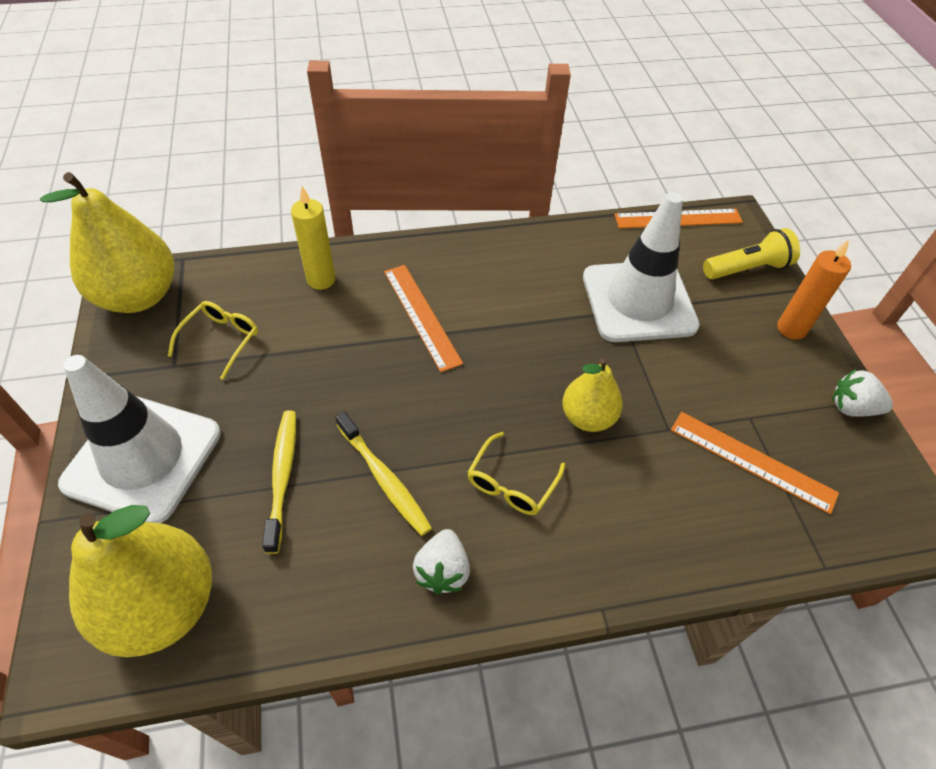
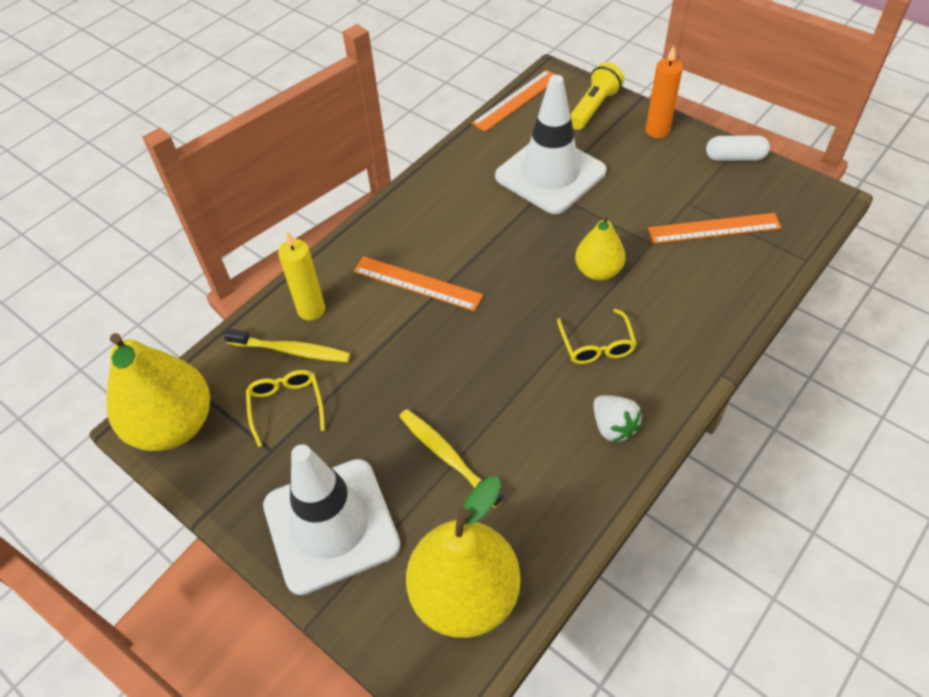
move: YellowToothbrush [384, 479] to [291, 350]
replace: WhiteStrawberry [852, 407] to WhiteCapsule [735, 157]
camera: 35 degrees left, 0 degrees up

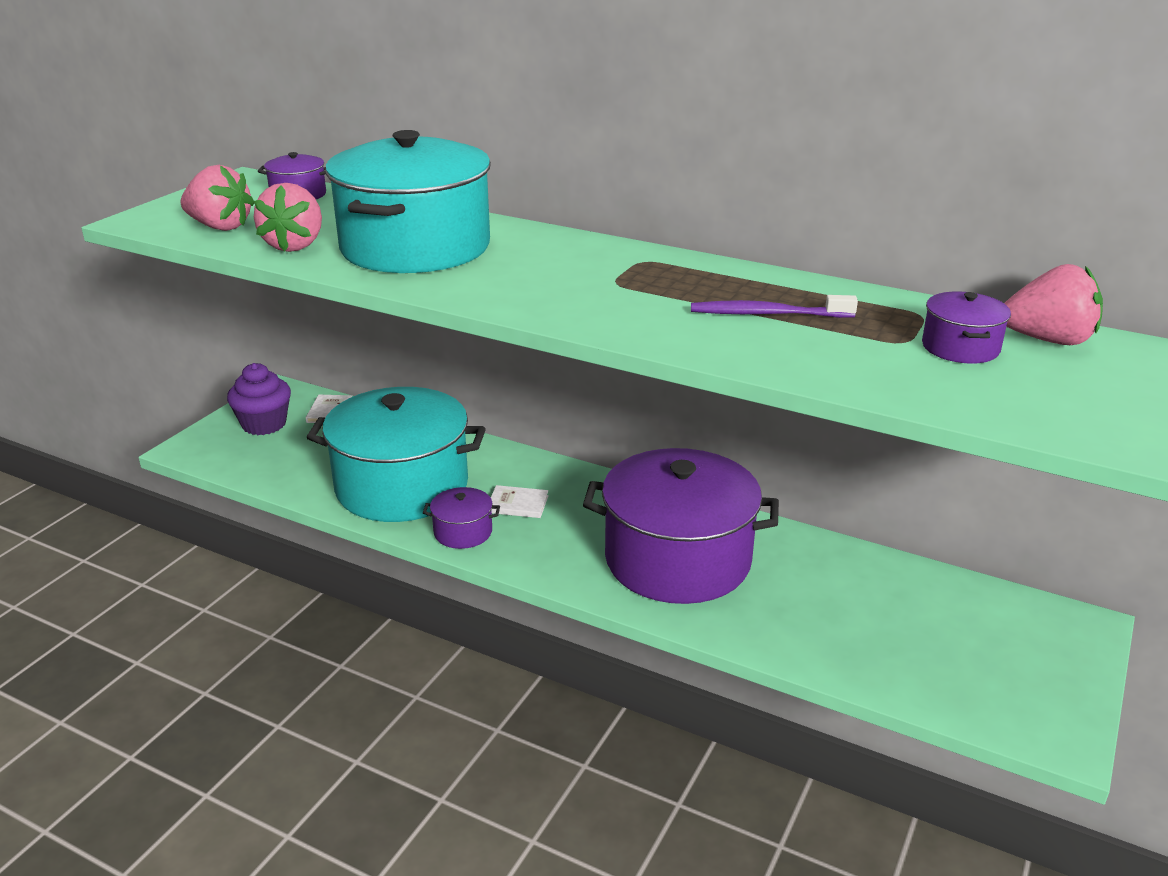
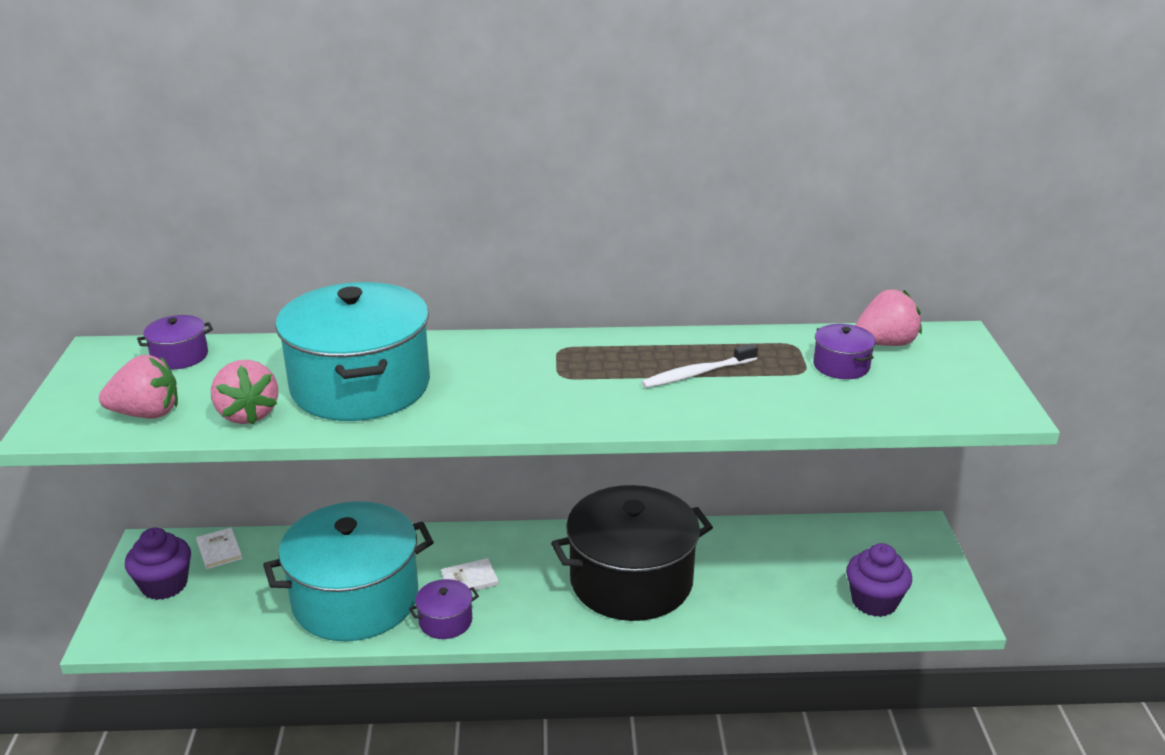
insert: PurpleCupcake [874, 601]
recolor: PurpleToothbrush [767, 314] to WhiteToothbrush [697, 374]; PurplePot [677, 559] to BlackPot [631, 580]
camera: 30 degrees left, 0 degrees up

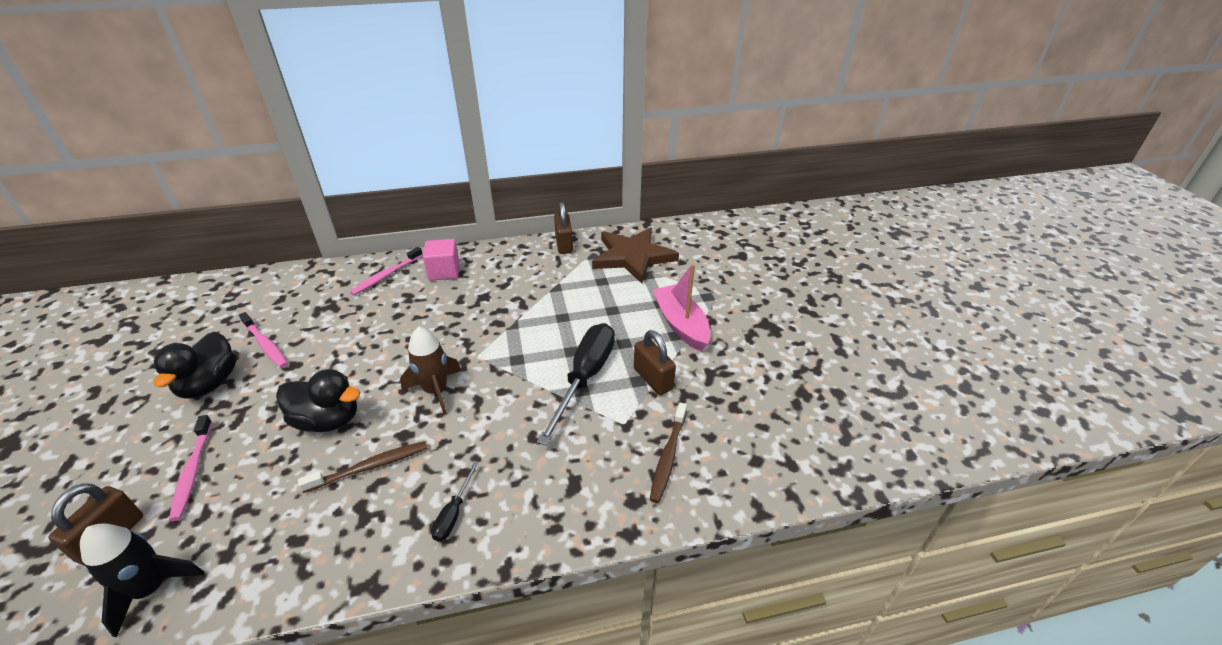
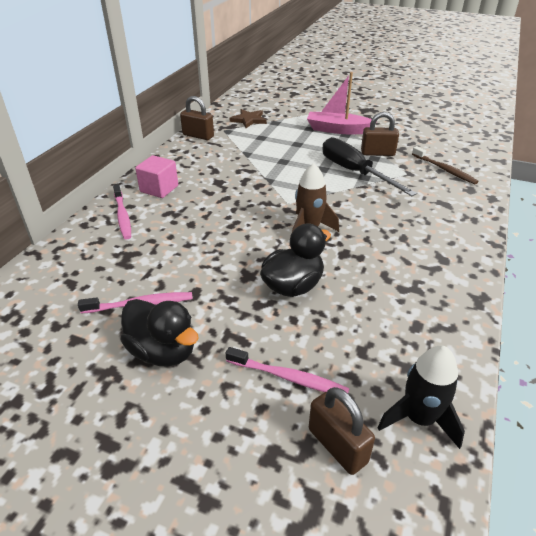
delete: BrownToothbrush [369, 467]; BlackScrewdriver [453, 513]
resize: BrownStar [633, 257] = [249, 120] x0.54
camera: 55 degrees left, 0 degrees up

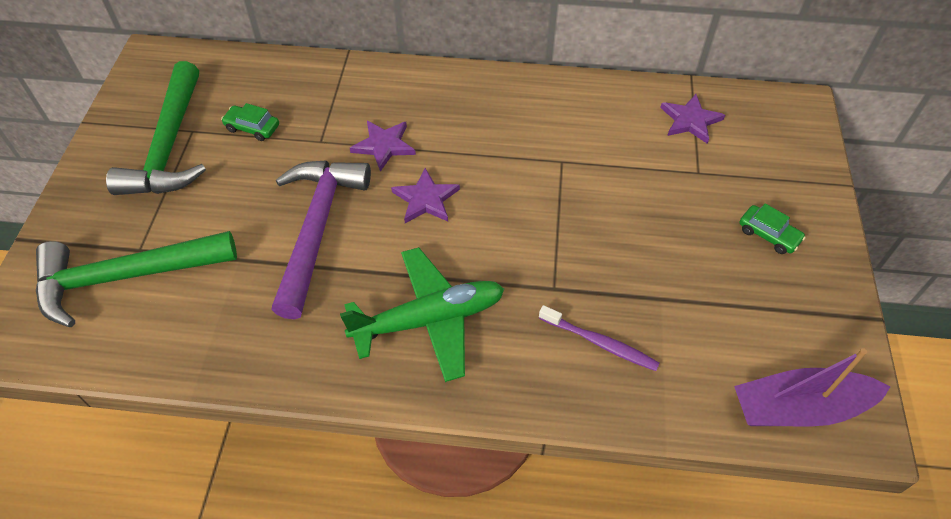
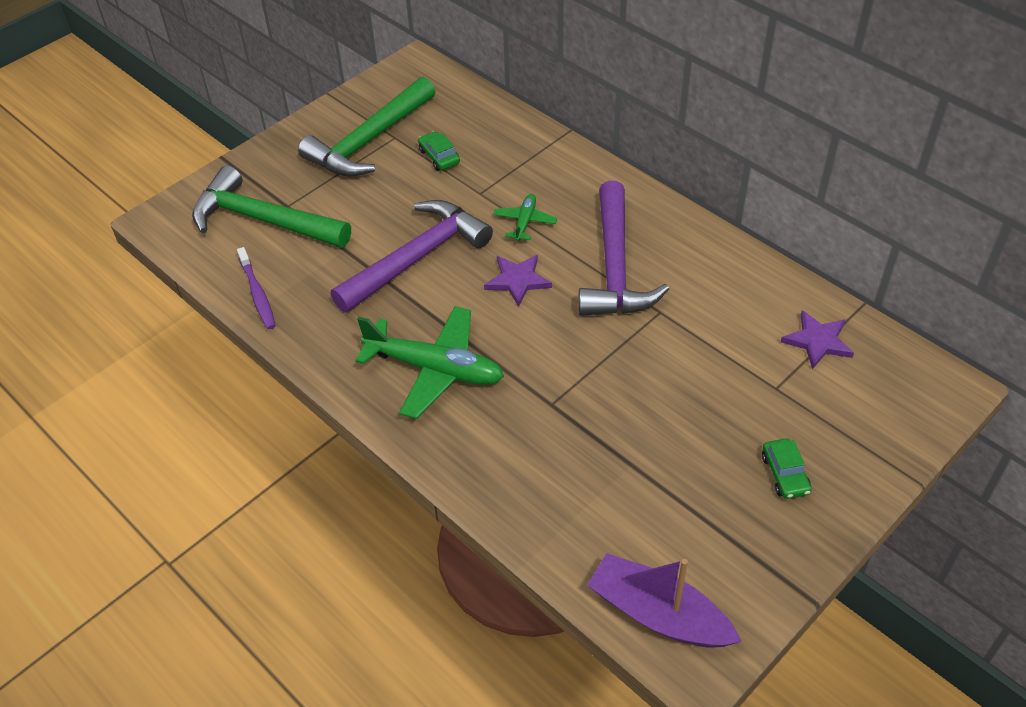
insert: PurpleHammer [615, 267]
move: PurpleToothbrush [599, 343] to [257, 293]
replace: PurpleStar [384, 146] to GreenPlane [525, 222]
camera: 40 degrees right, 5 degrees down

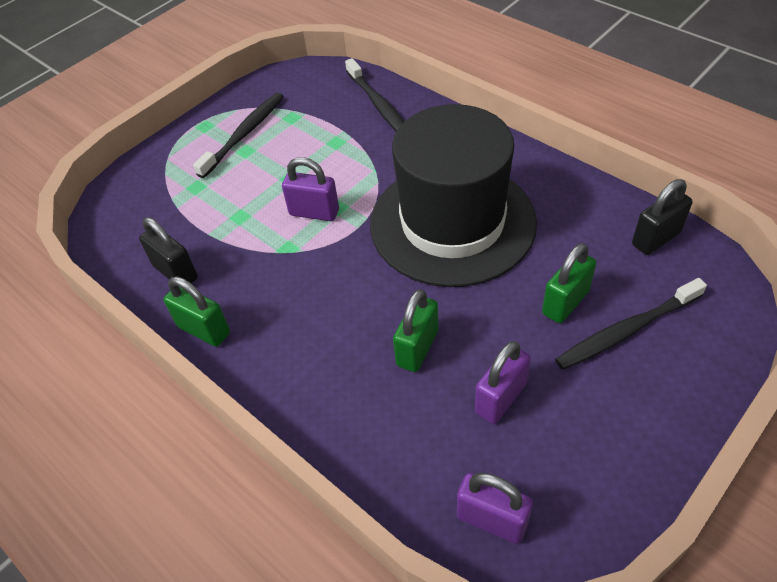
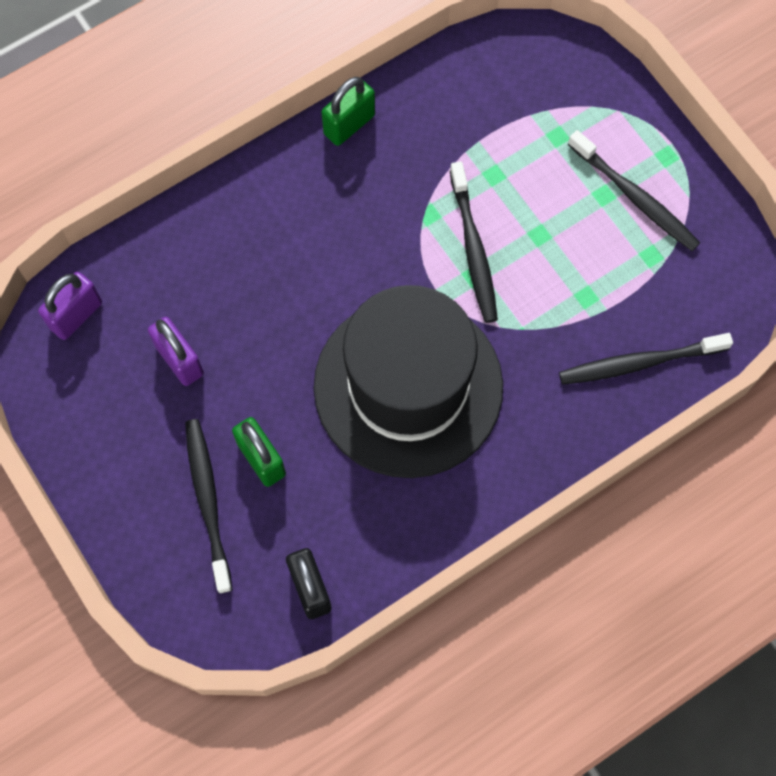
delete: BlackPadlock [176, 272]; GreenPadlock [417, 348]
replace: PurplePadlock [314, 212] to BlackToothbrush [473, 250]
camera: 100 degrees right, 20 degrees up

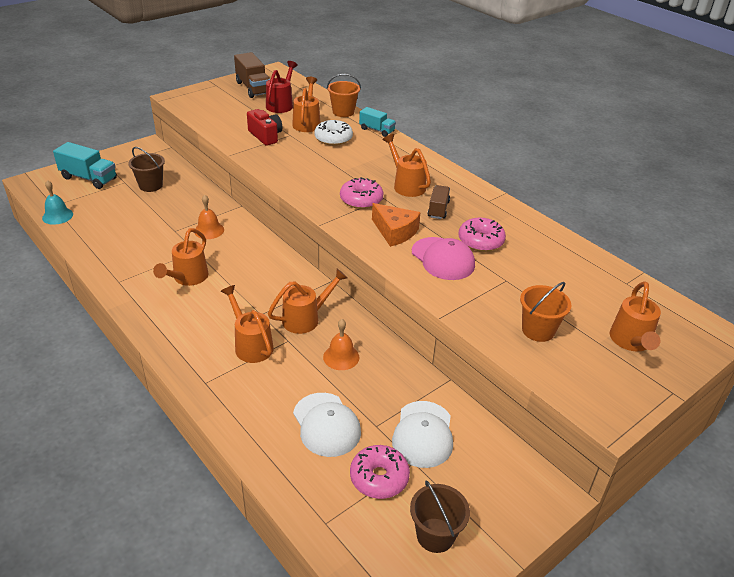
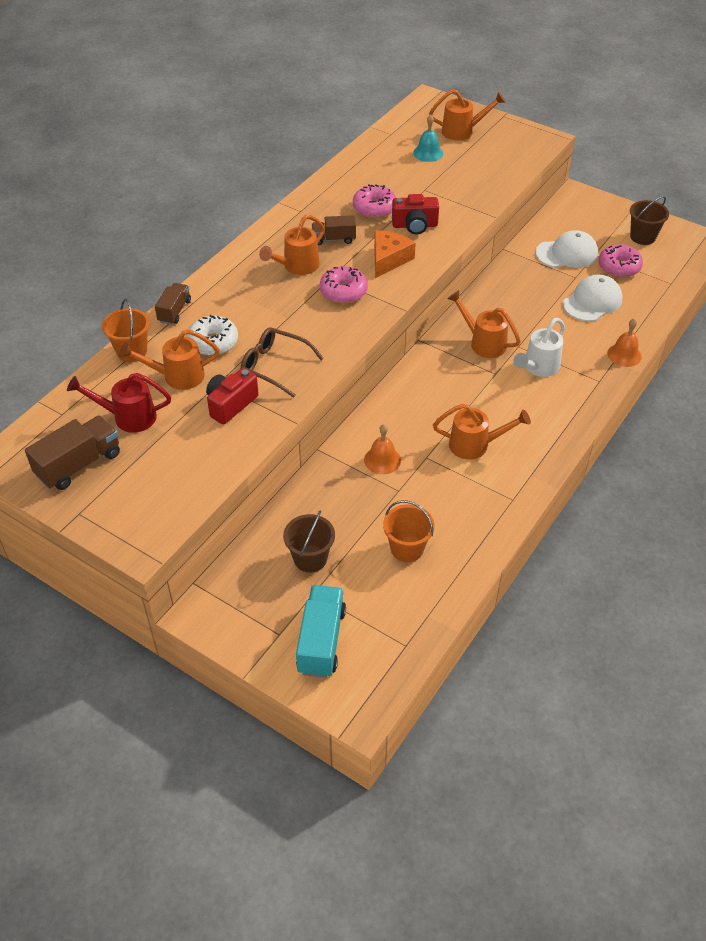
insert: BrownGlasses [275, 366]
move: TurquoiseBell [57, 216] to [428, 153]; OrangeBucket [538, 330] to [407, 548]; OrangeBell [341, 357] to [624, 355]
replace: PinkCap [443, 259] to RedCamera [415, 225]
recolor: TurquoiseTruck [377, 130] to BrownTruck [174, 311]; OrangeWateringCan [251, 345] to WhiteWateringCan [538, 367]
camera: 105 degrees left, 10 degrees up

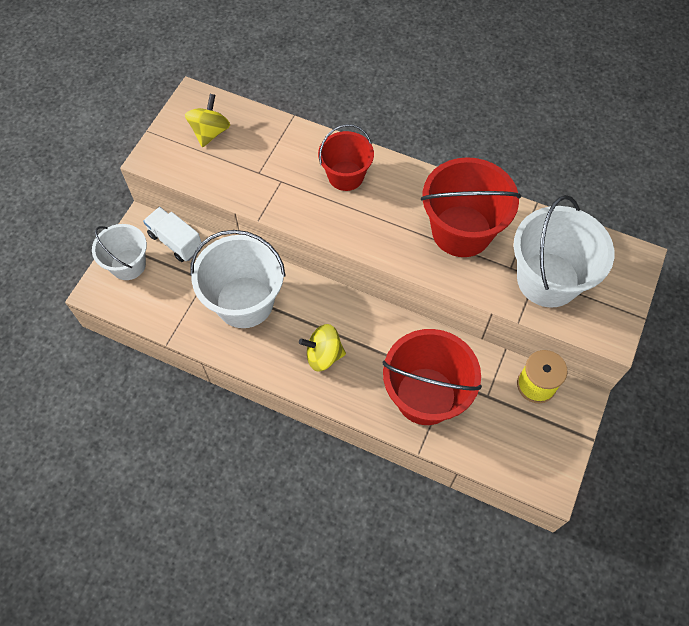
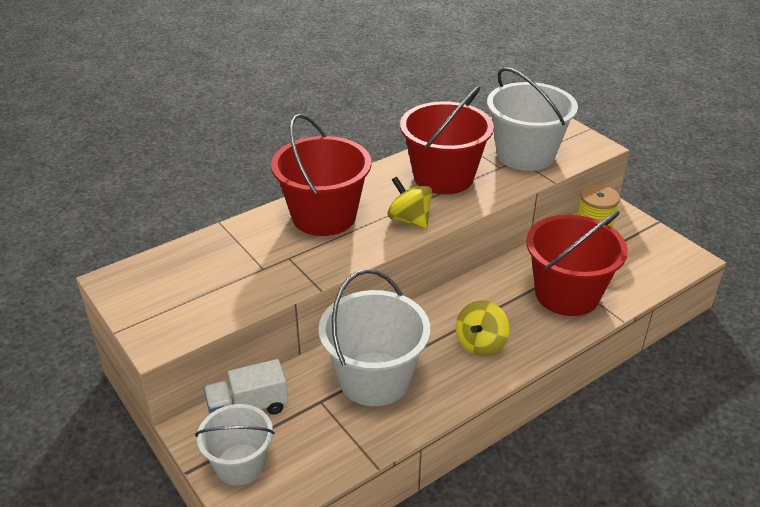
move: YellowSpinningTop [210, 132] to [409, 220]
resize: RedBucket [346, 176] = [324, 216] x1.61
camera: 60 degrees left, 25 degrees down

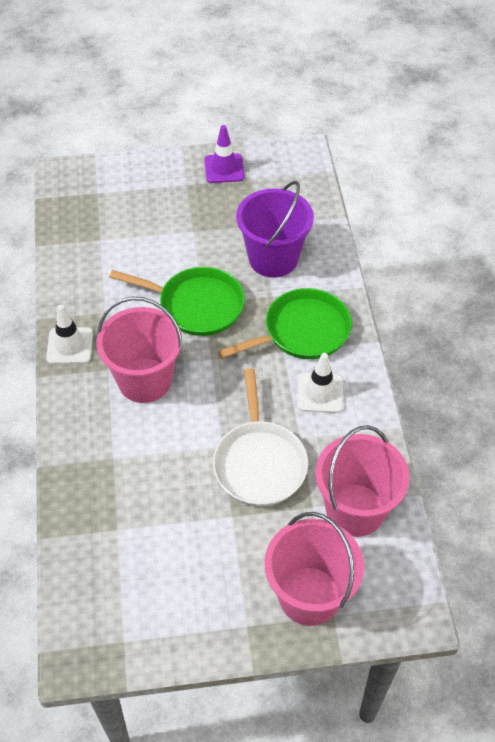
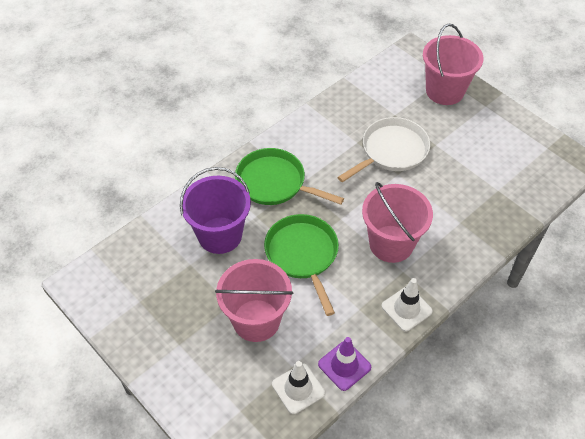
move: PurpleTrafficCone [224, 168] to [344, 365]; WhiteTrafficCone [320, 393] to [298, 388]; PinkBucket [355, 510] to [256, 320]
camera: 125 degrees left, 0 degrees up

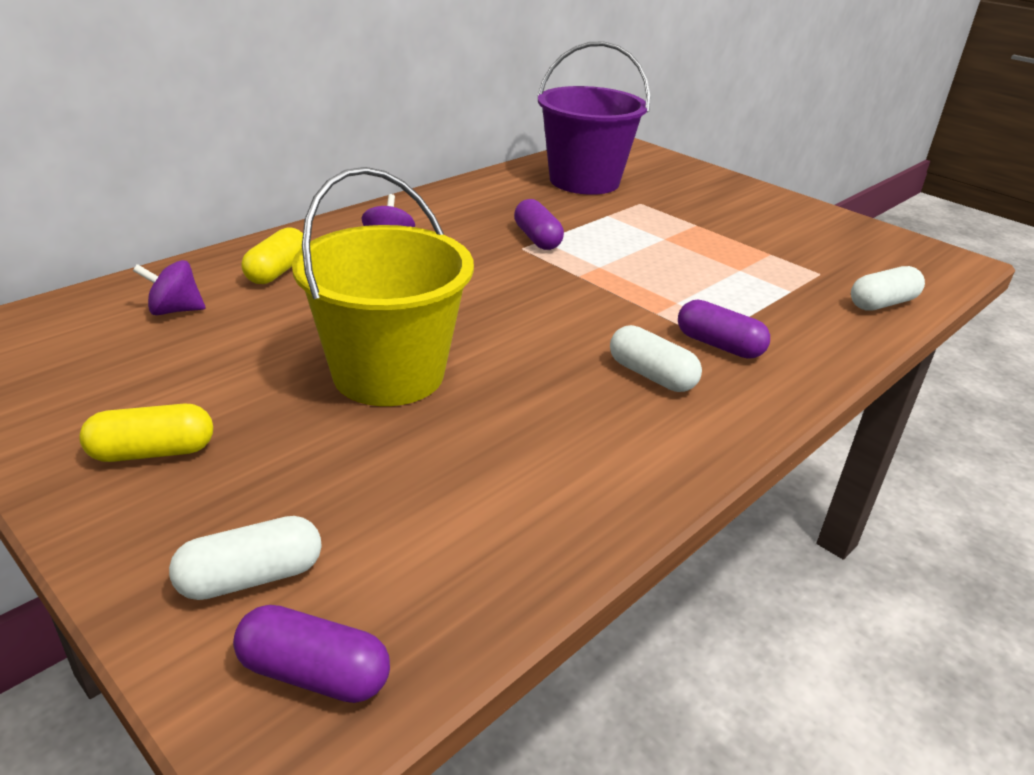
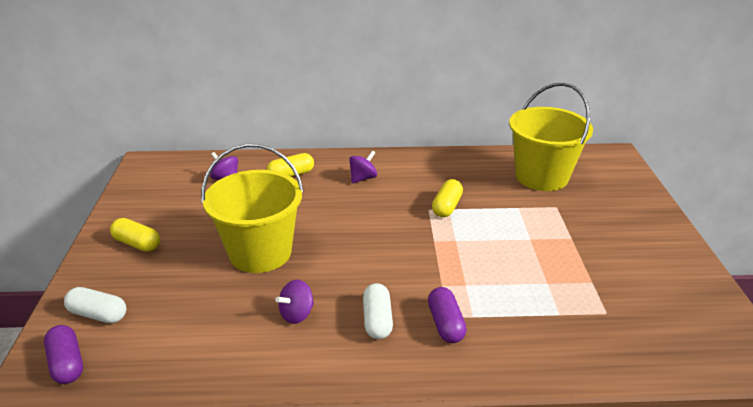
delete: WhiteCapsule [882, 303]
insert: PurpleSpinningTop [297, 314]
recolor: PurpleBucket [584, 181] to YellowBucket [541, 176]; PurpleCapsule [537, 238] to YellowCapsule [447, 206]
camera: 45 degrees right, 0 degrees up

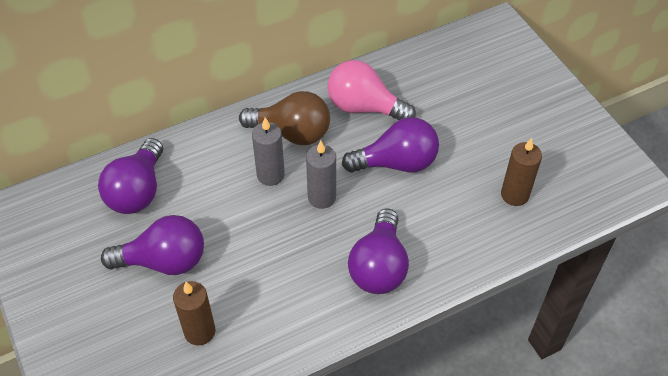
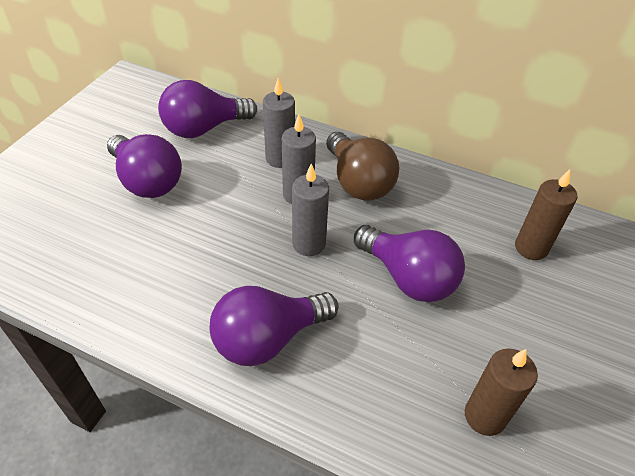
delete: PinkLightBulb [364, 107]
insert: GreyCandle [280, 158]
move: BrownCandle [199, 331] to [531, 248]
camera: 50 degrees right, 5 degrees down

